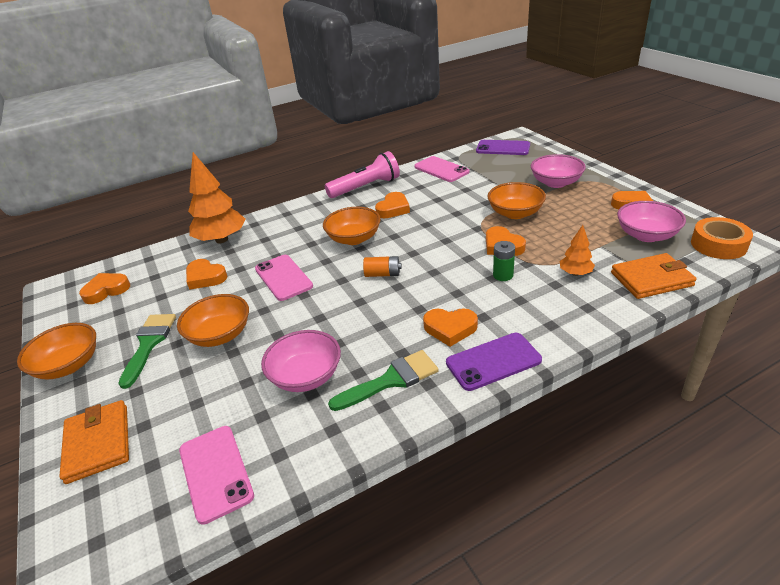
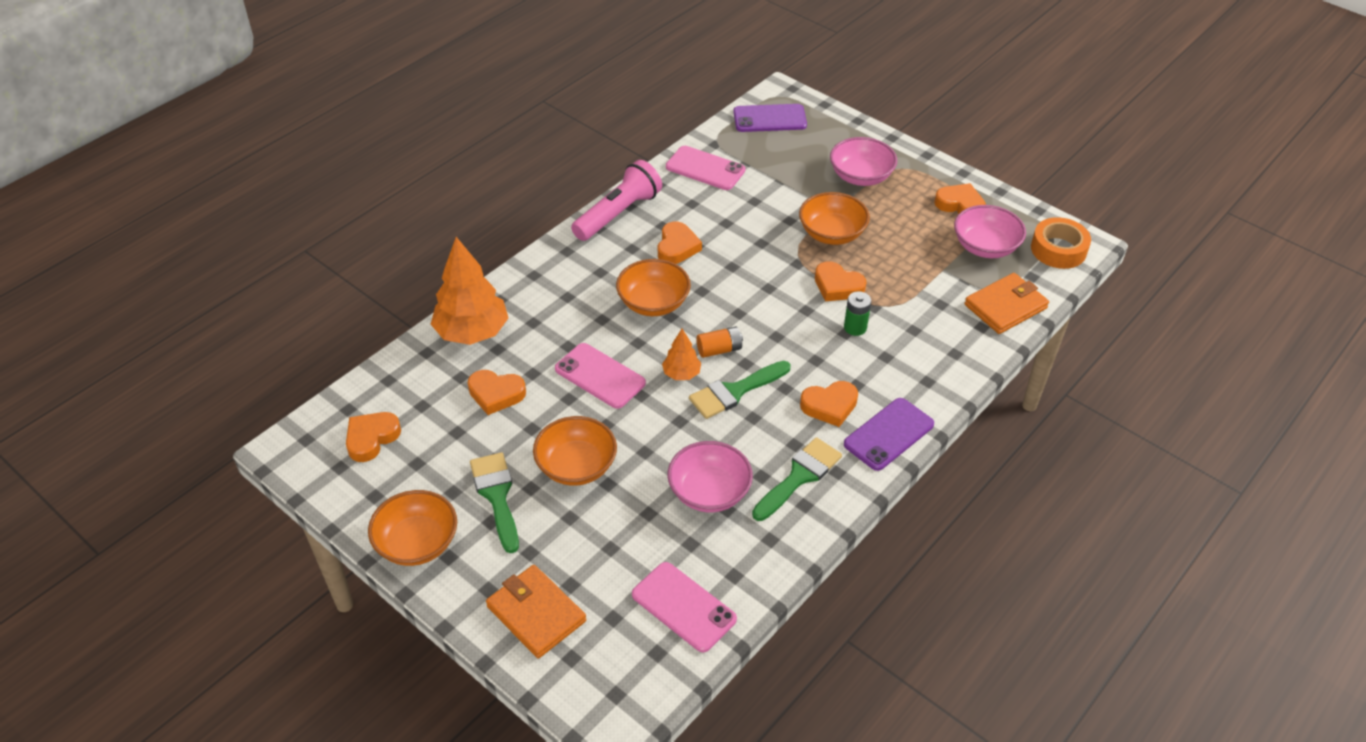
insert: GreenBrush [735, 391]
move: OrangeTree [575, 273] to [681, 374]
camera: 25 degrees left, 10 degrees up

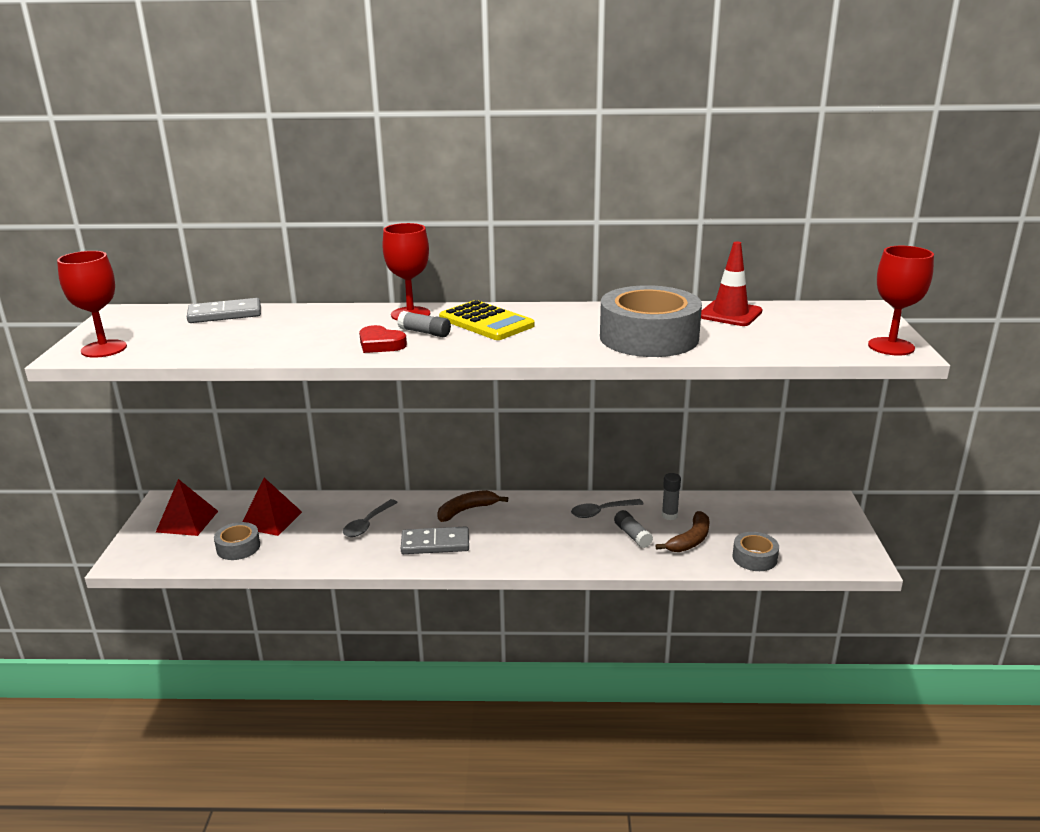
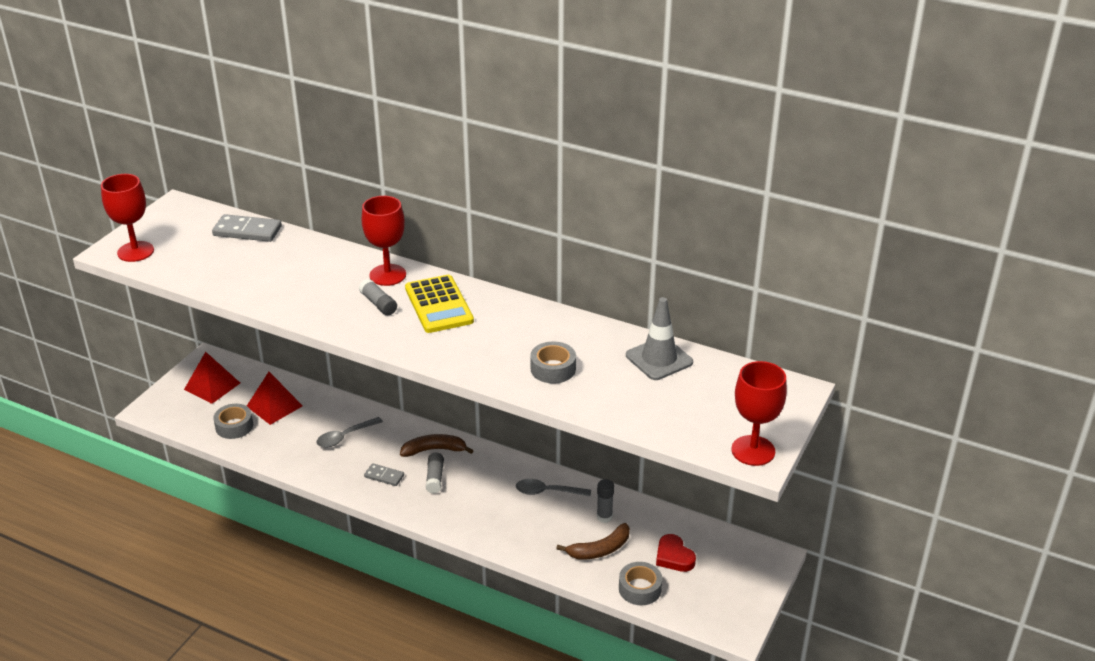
move: RedHeart [380, 344] to [674, 557]; GreyGlueStick [632, 535] to [435, 478]
recolor: RedTrafficCone [730, 314] to GreyTrafficCone [659, 359]
resize: GreyTape [649, 337] = [553, 369] x0.48; GreyDomino [435, 543] = [384, 476] x0.59
camera: 25 degrees right, 10 degrees up

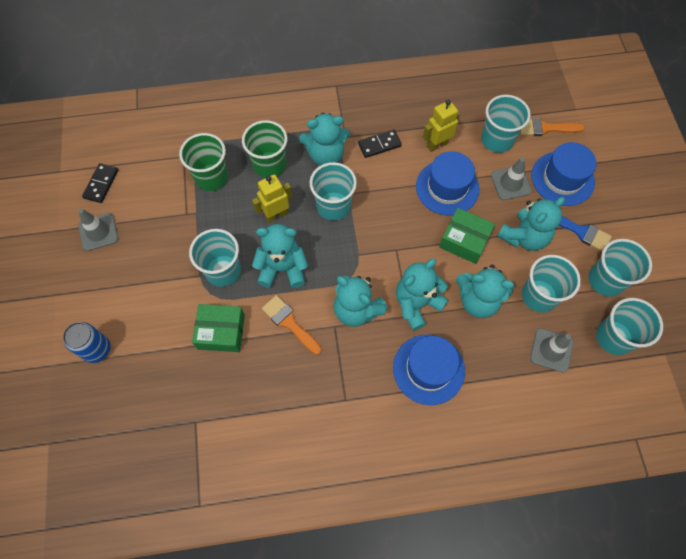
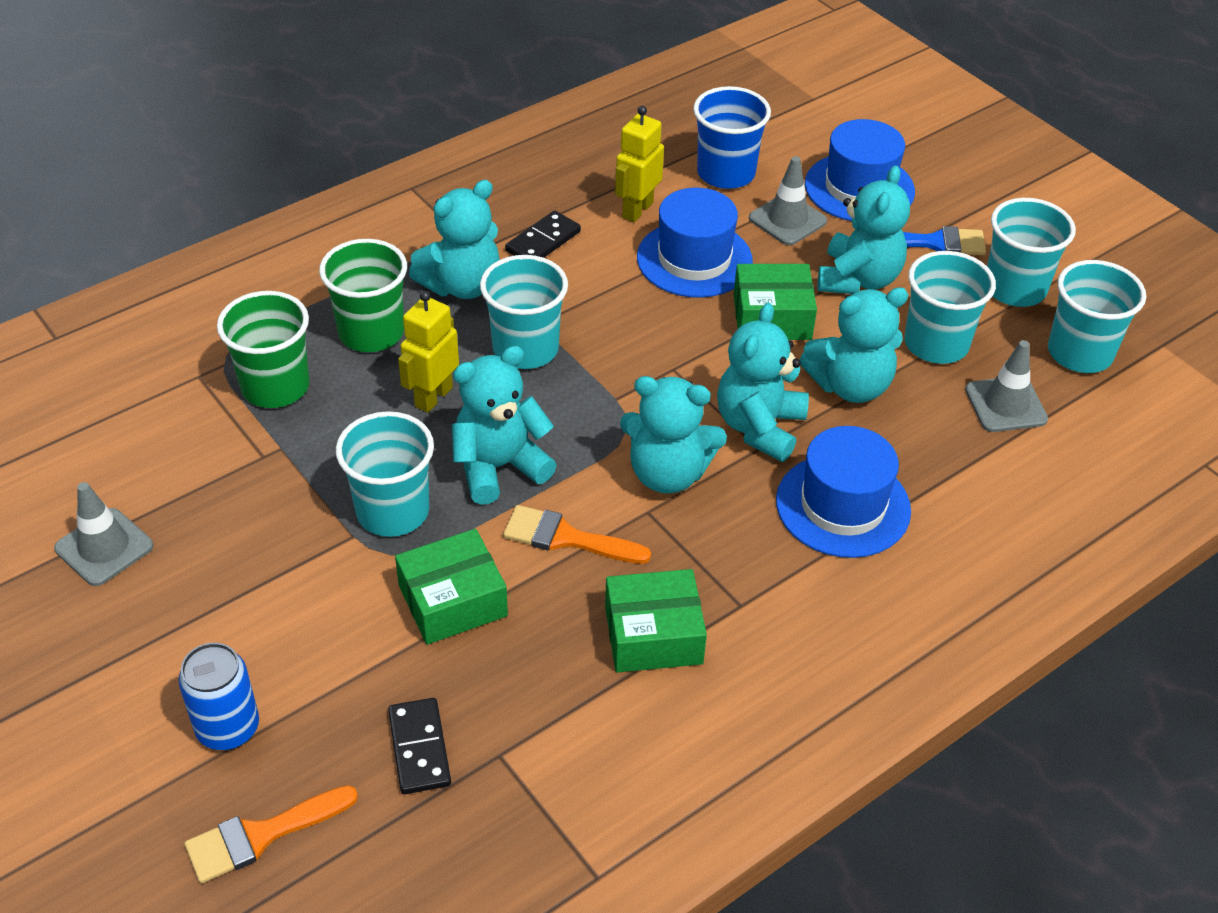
insert: GreenBox [653, 635]
move: OrangeBrush [545, 128] to [261, 835]; BlackDomino [101, 184] to [419, 748]
recolor: TurquoiseCup [497, 140] to BlueCup [726, 173]
camera: 30 degrees left, 20 degrees down

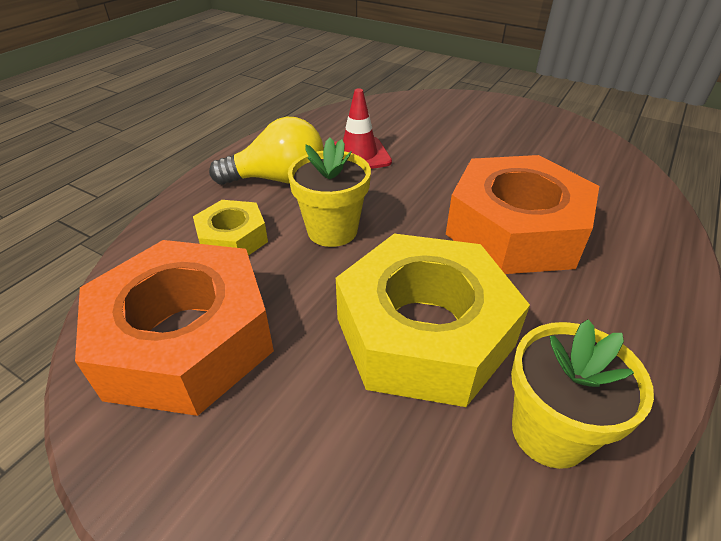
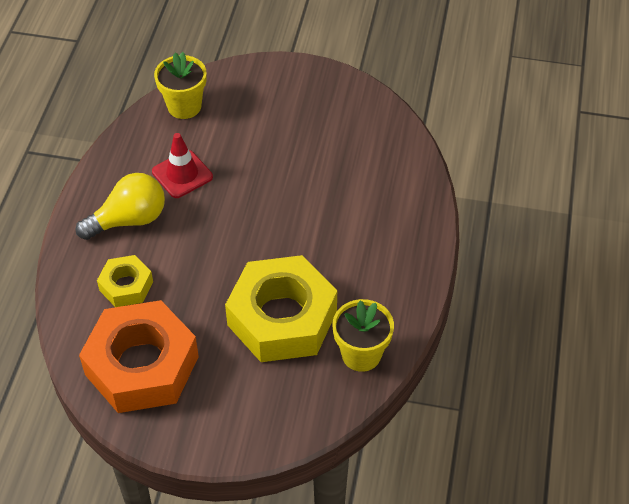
delete: OrangeNut [515, 230]
move: YellowFlowerPot [332, 230] to [184, 106]
camera: 20 degrees left, 10 degrees up

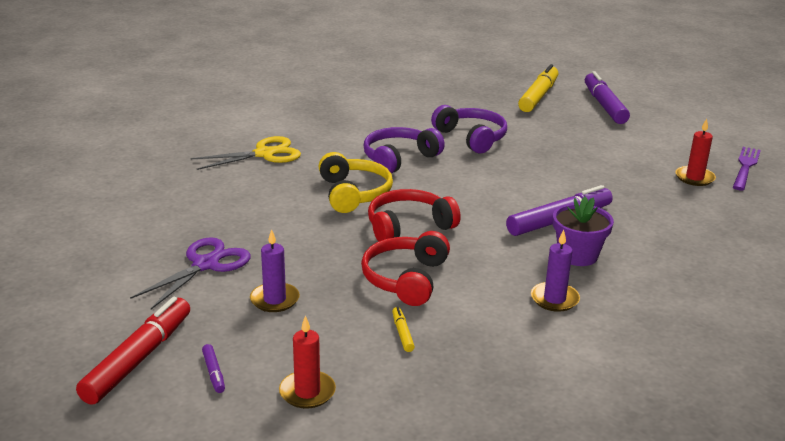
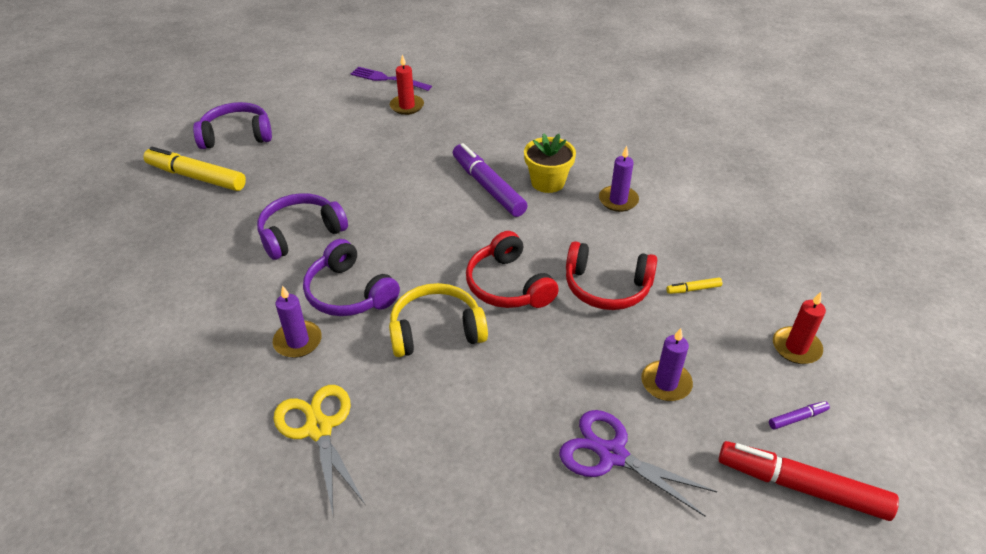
insert: PurpleCandle [298, 341]
replace: PurpleMarker [604, 105] to PurpleHeadphones [237, 135]
recolor: PurpleFlowerPot [577, 255] to YellowFlowerPot [547, 182]
camera: 90 degrees left, 15 degrees up

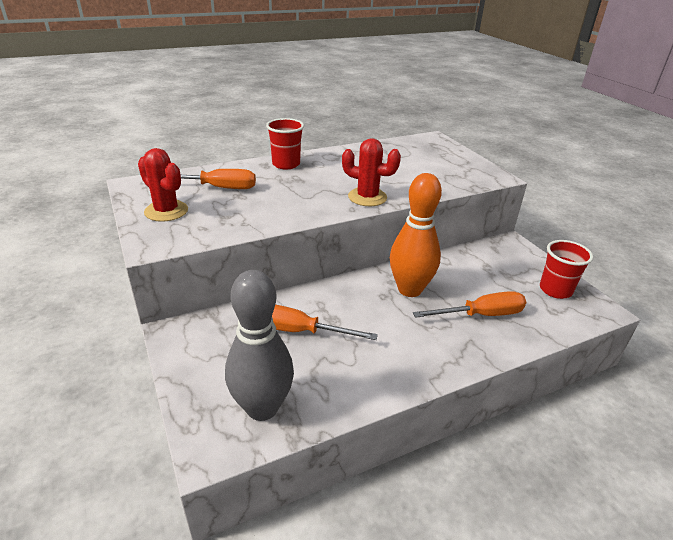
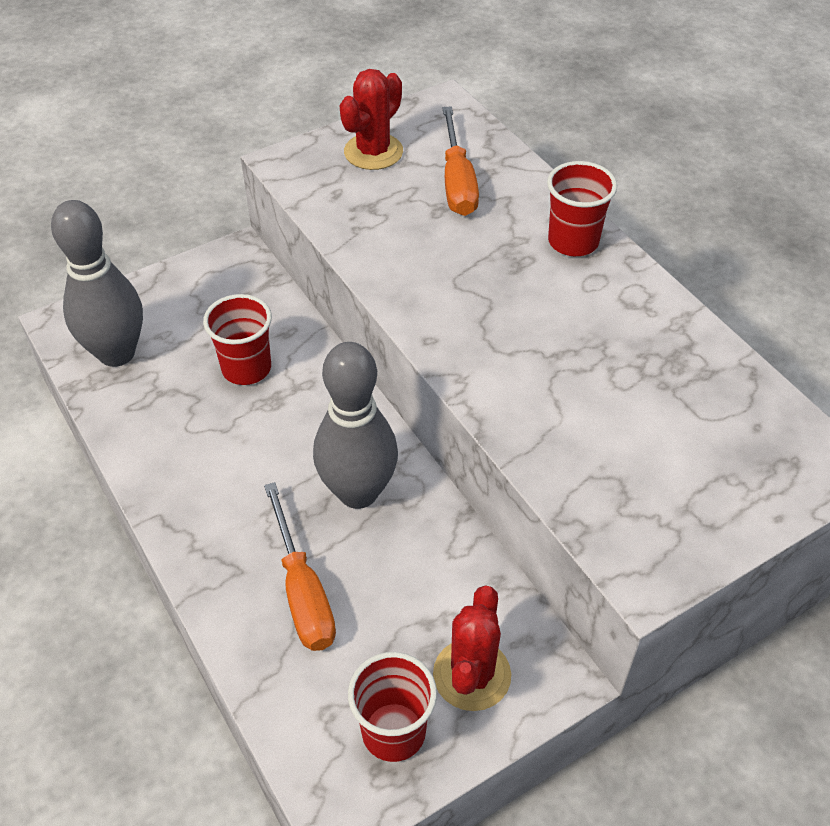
move: RedCactus [367, 197] to [472, 675]
replace: OrangeScrewdriver [299, 331] to RedCup [246, 368]
recolor: OrangeBowlingPin [409, 289] to GreyBowlingPin [358, 492]
camera: 85 degrees right, 15 degrees up

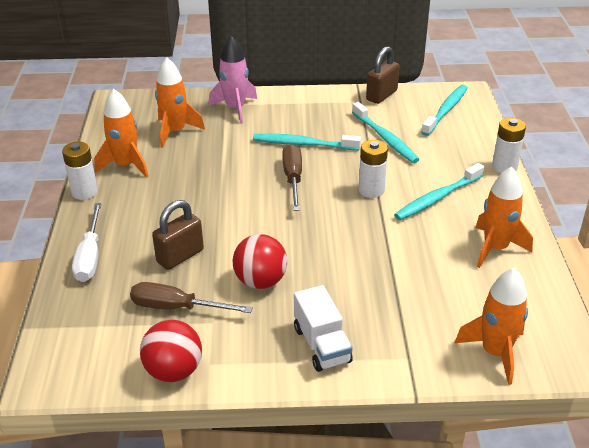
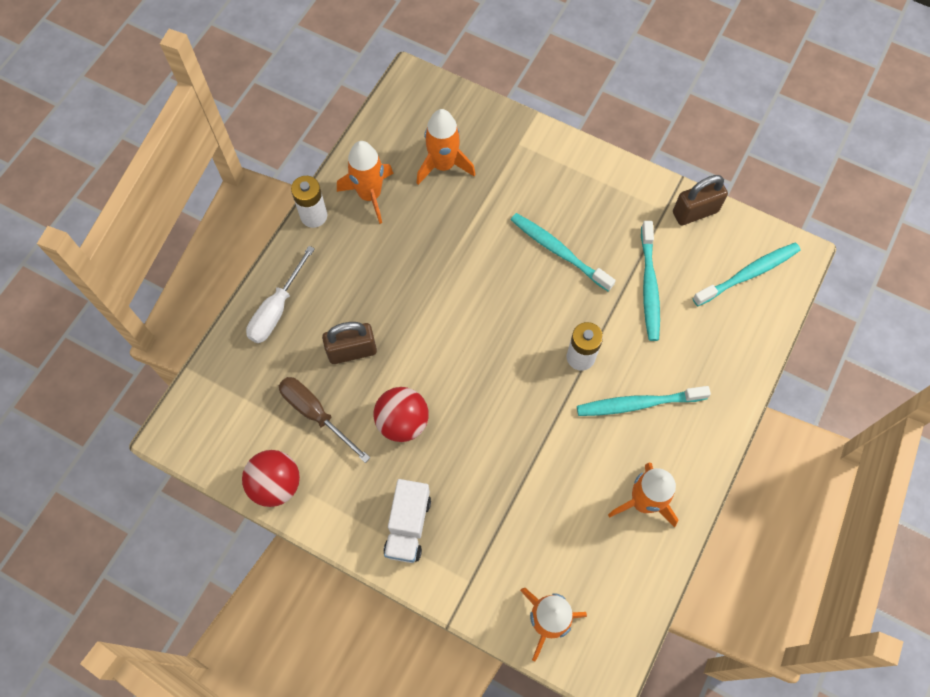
delete: PinkRocket [235, 108]; WhiteBattery [504, 167]; BrownScrewdriver [293, 178]
camera: 30 degrees right, 30 degrees up

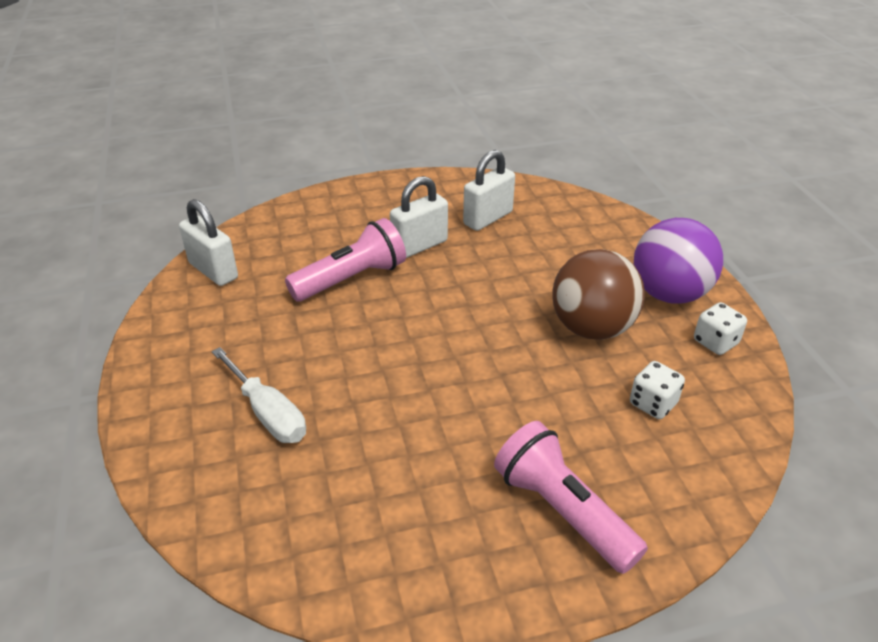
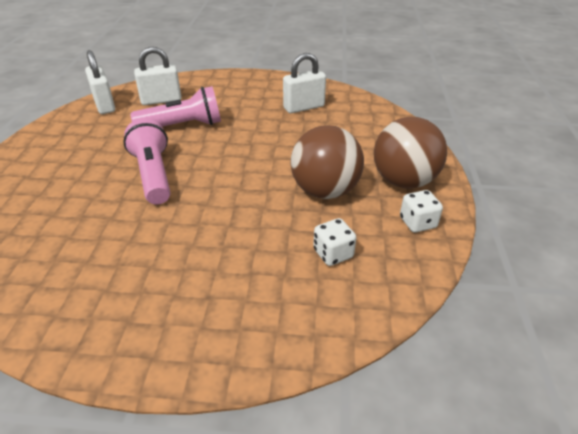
delete: WhiteScrewdriver [267, 412]
move: WhitePadlock [419, 246] to [161, 100]; PinkFlashlight [562, 510] to [153, 174]
recolor: PurpleBall [669, 294] to BrownBall [404, 181]
camera: 20 degrees right, 0 degrees up

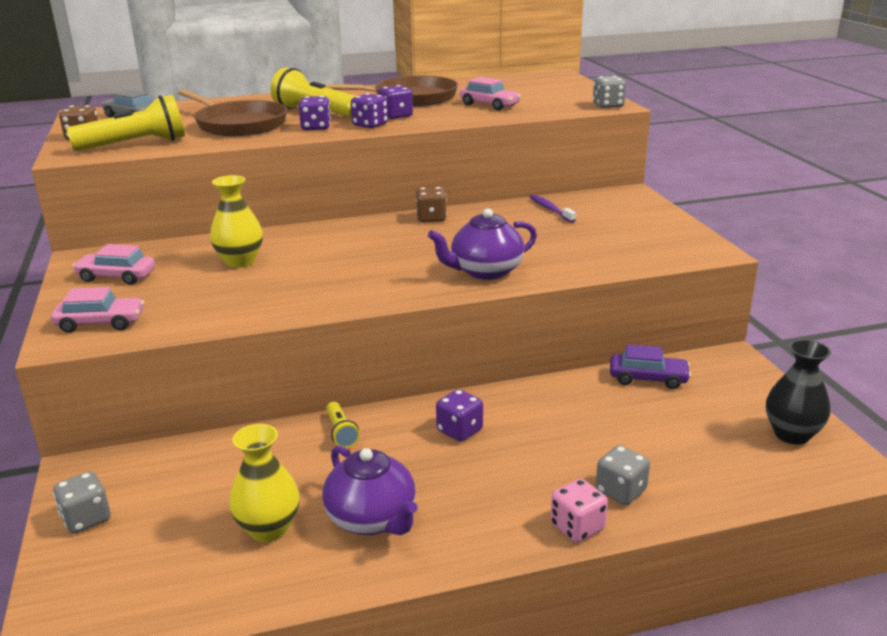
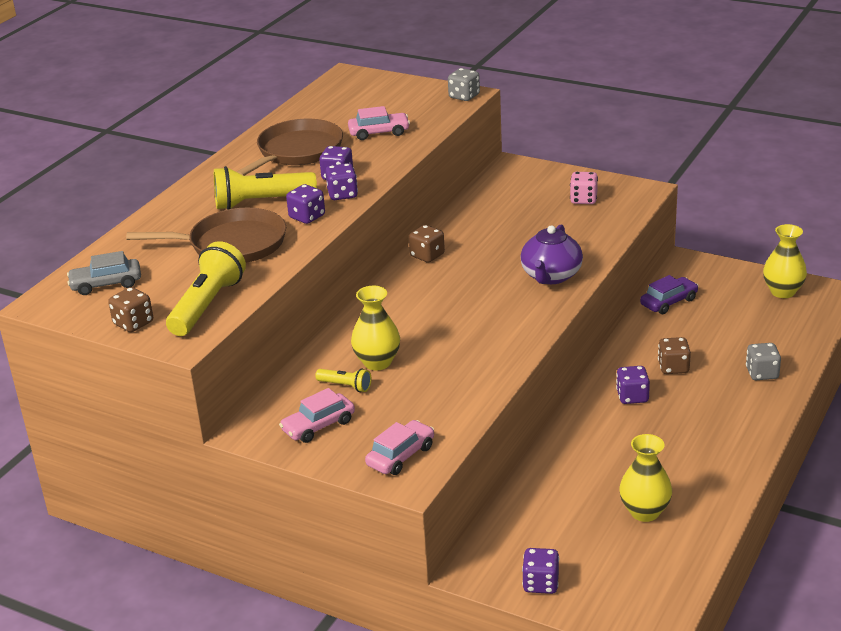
delete: PurpleToothbrush [550, 209]; PurpleTeapot [372, 519]
insert: BrownDice [673, 367]
move: YellowFlashlight [341, 432] to [346, 386]; PinkDice [577, 527] to [583, 199]
recolor: BlackVase [791, 434] to YellowVase [782, 292]; GreyDice [86, 518] to PurpleDice [541, 583]
camera: 45 degrees left, 5 degrees up

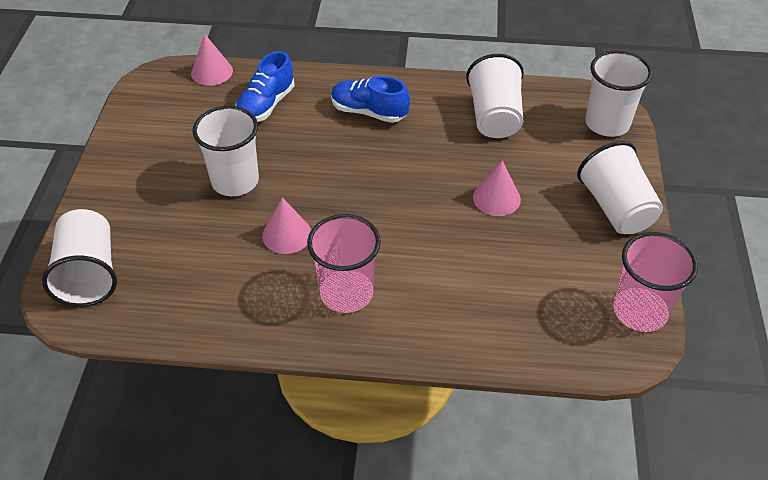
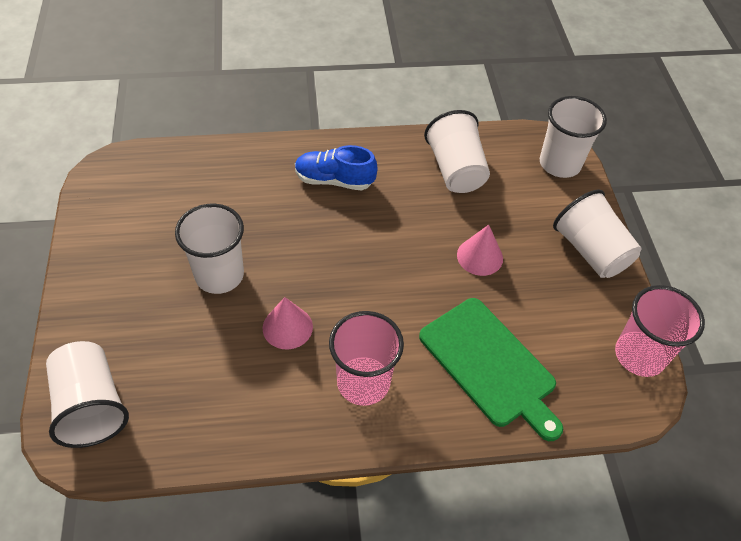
delete: PinkCone [212, 72]; BlueShoe [266, 105]
insert: GreenCuttingBoard [490, 365]
camera: 15 degrees left, 5 degrees up

